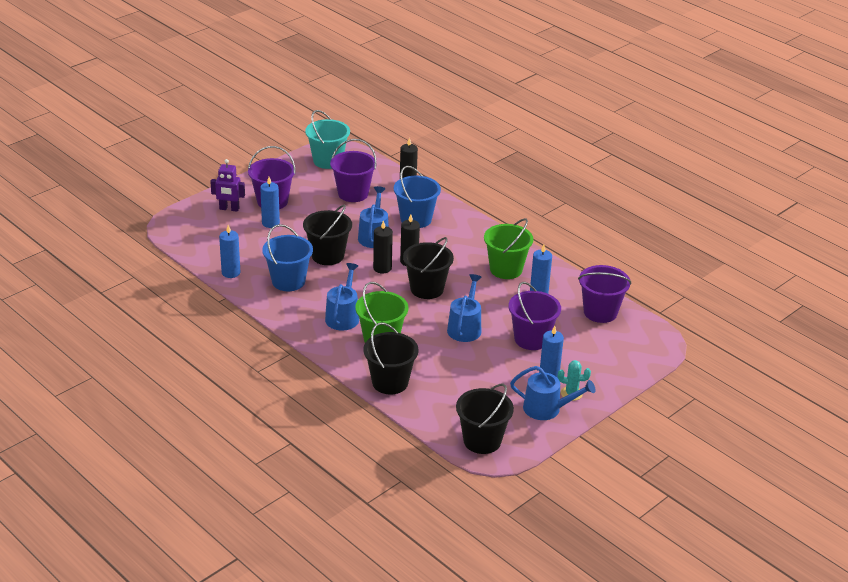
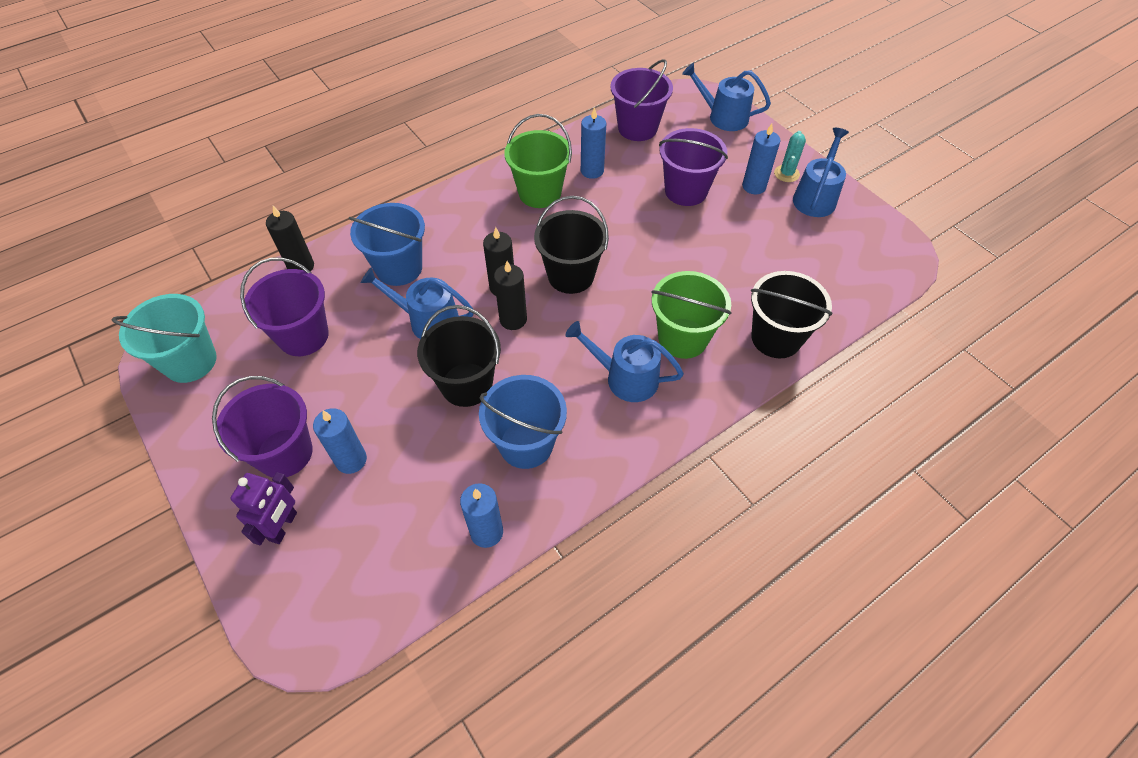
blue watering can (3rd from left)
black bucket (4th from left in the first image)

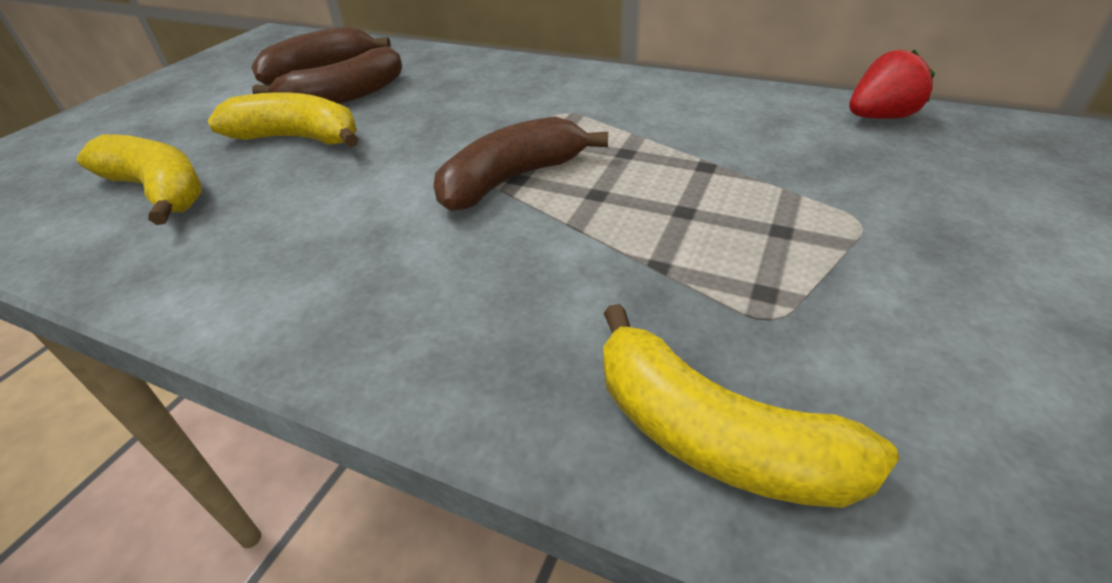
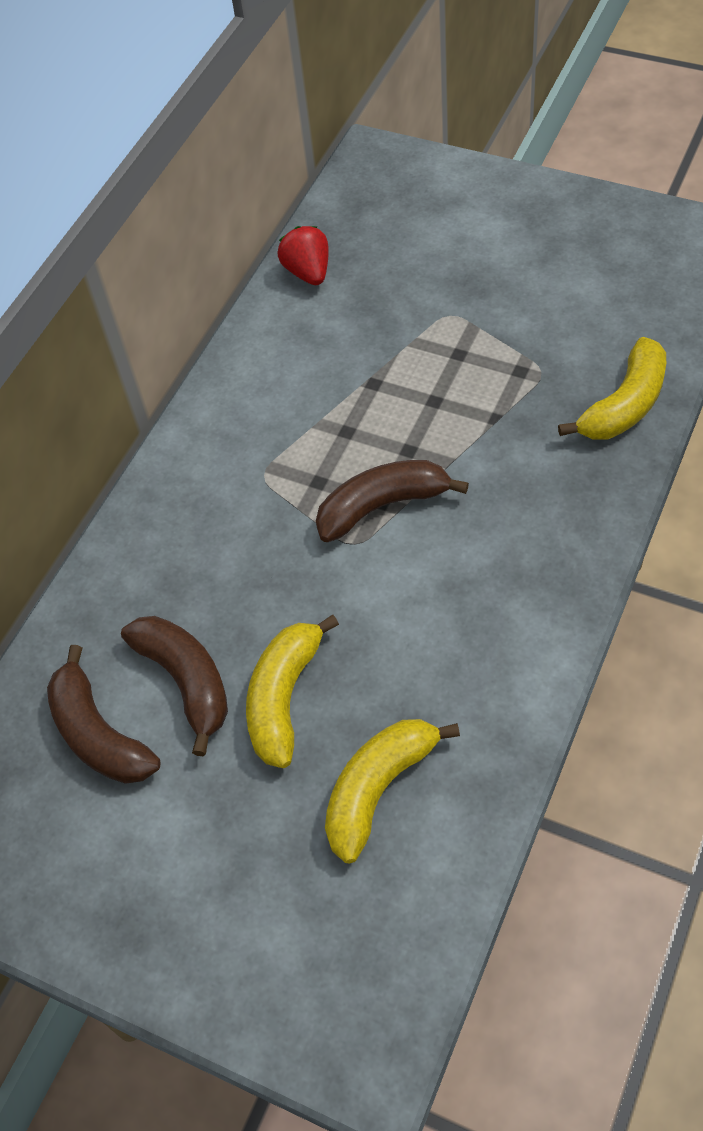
brown banana (3rd from left)

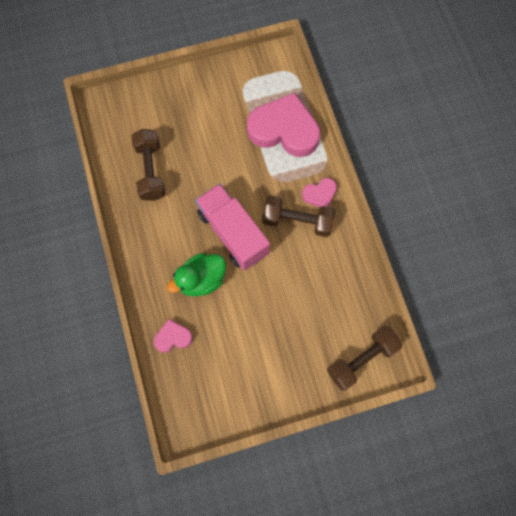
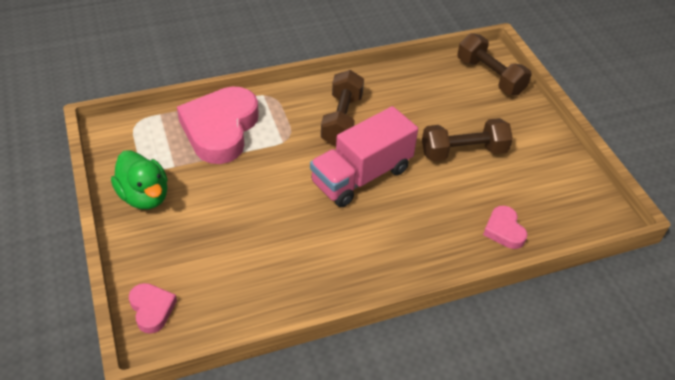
brown dumbbell (2nd from left)
pink heart (1st from left)
green duck

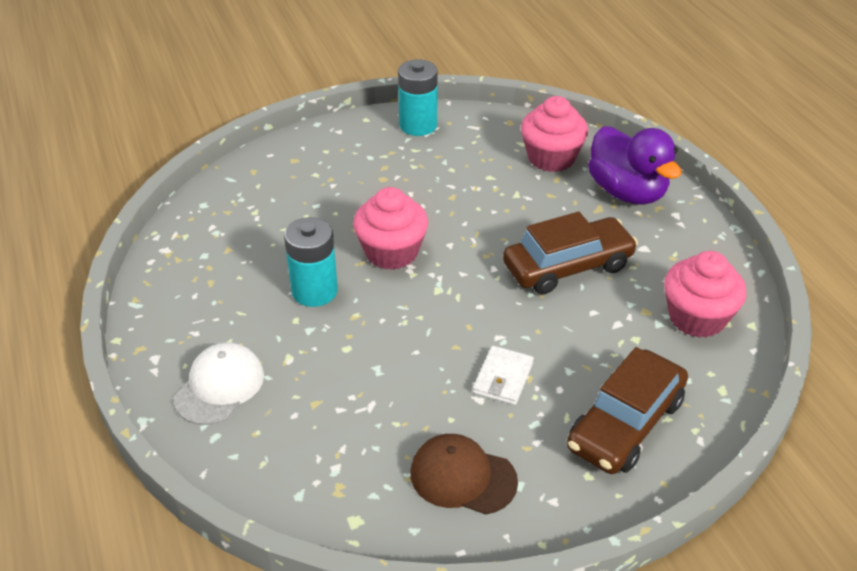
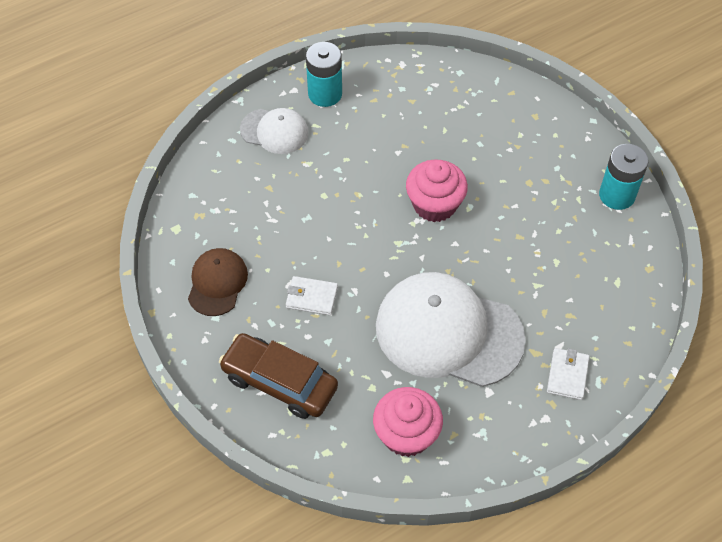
pink cupcake (2nd from left in the first image)
white wallet (2nd from left)
white cap (2nd from left)
turquoise battery (1st from left)

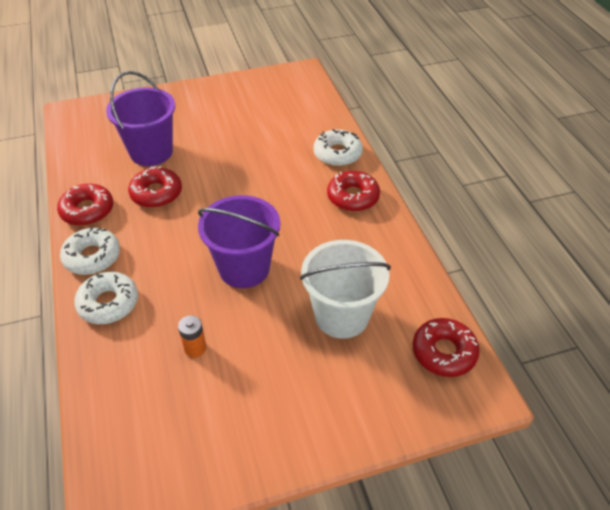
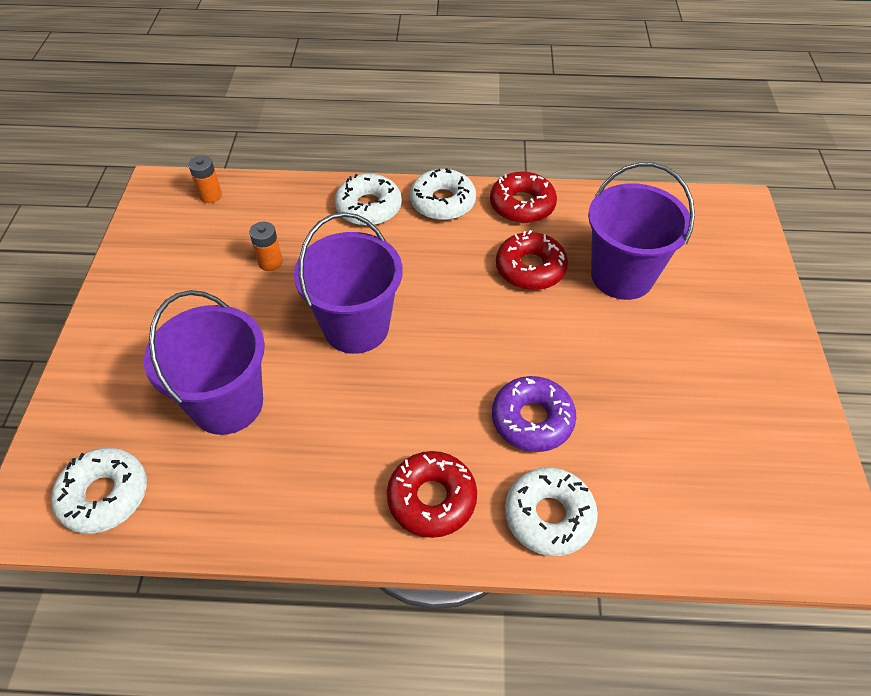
purple bucket (1st from left)
white donut (1st from left)
orange battery (1st from left)
purple donut

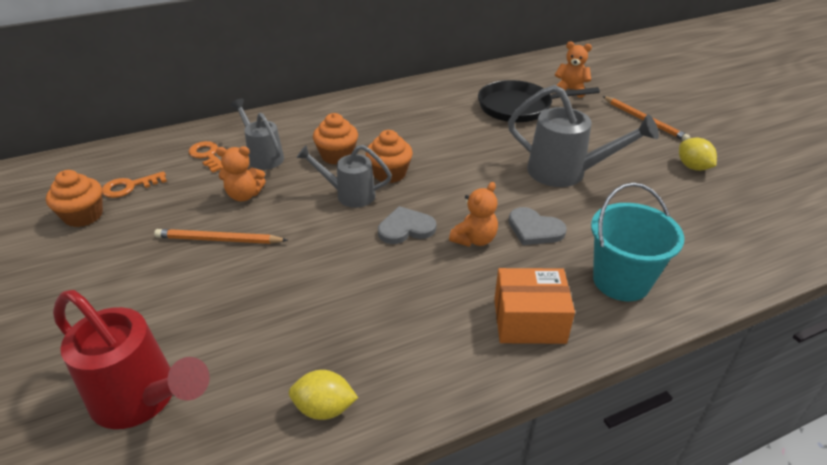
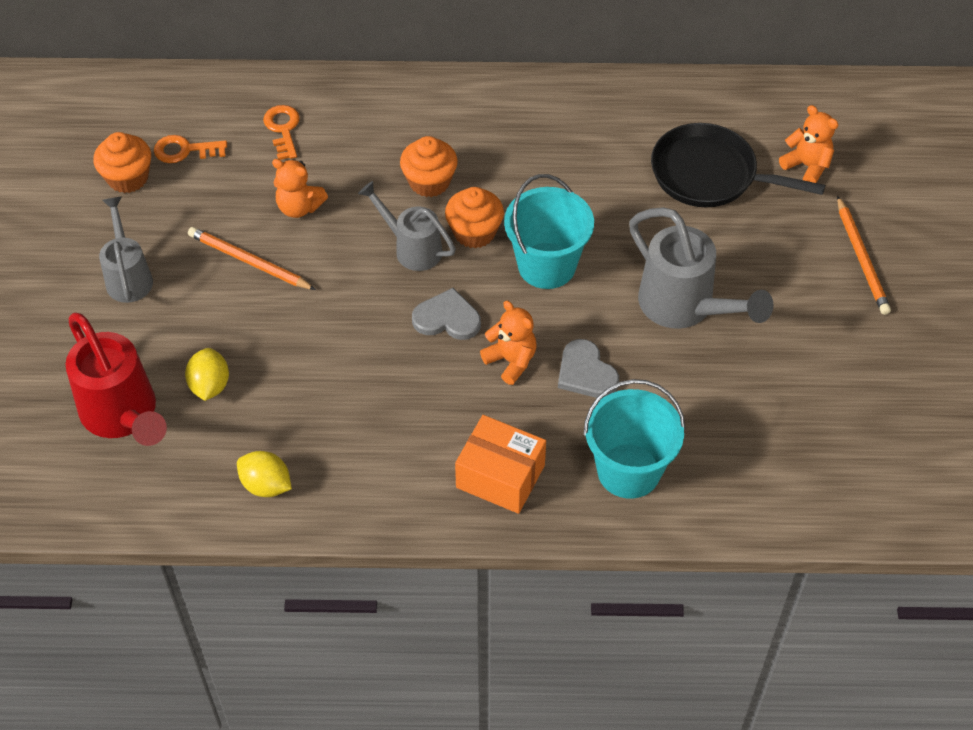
grey watering can (1st from left)
yellow lemon (1st from left)
orange teddy bear (2nd from left)
turquoise bucket (1st from left)

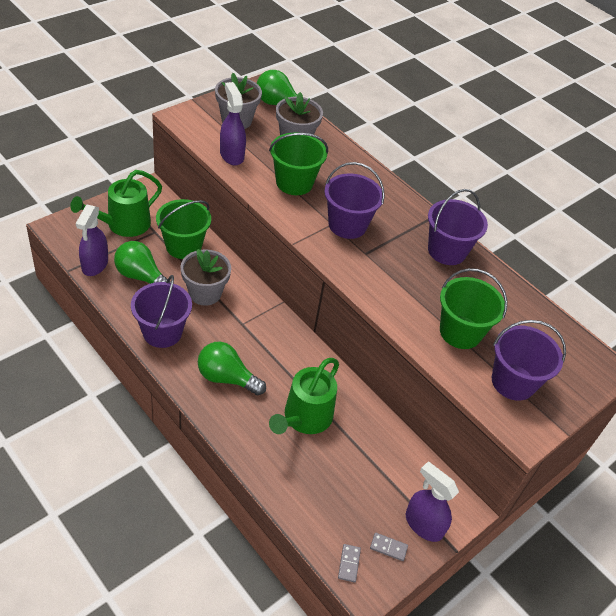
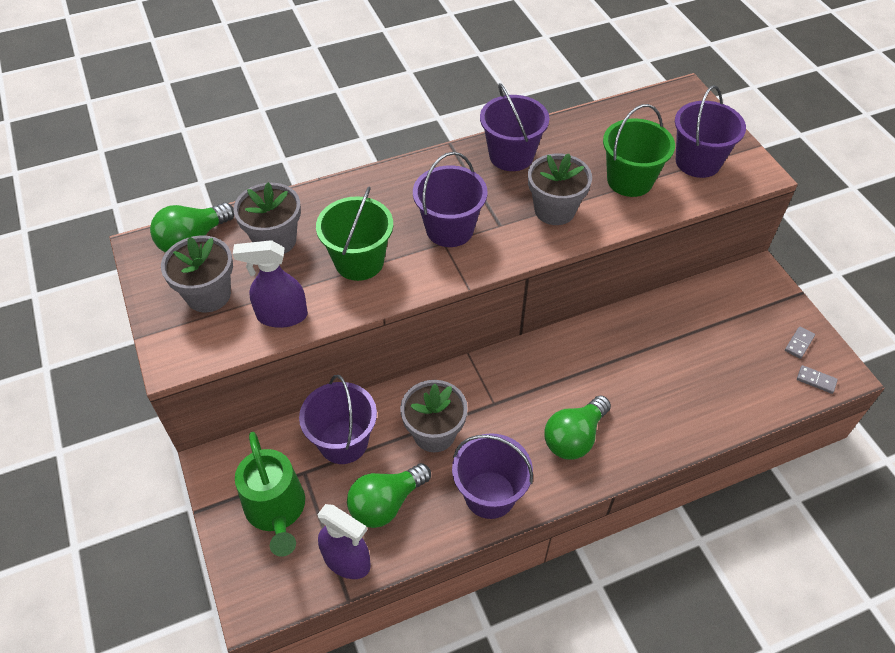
purple bucket (1st from left)
green watering can (2nd from left in the first image)
purple spray bottle (3rd from left in the first image)
grey flower pot (4th from left)

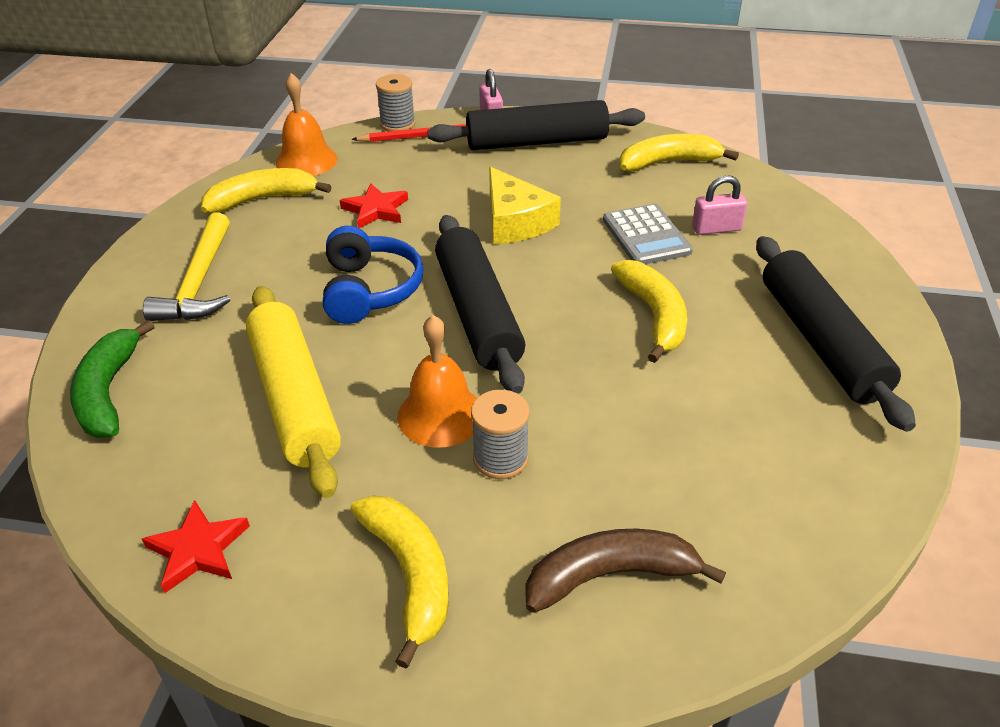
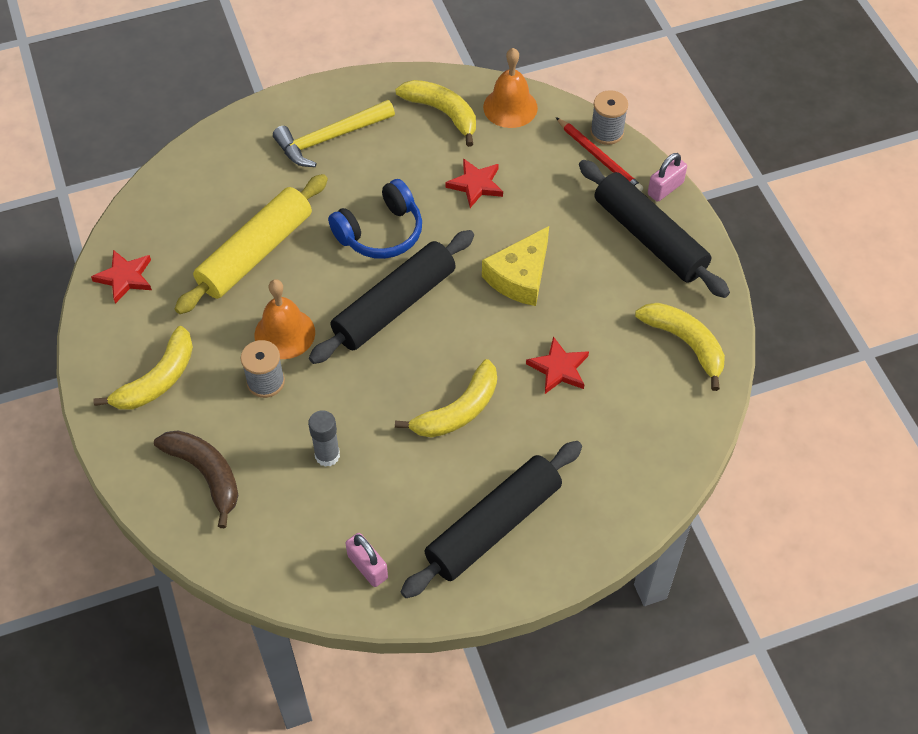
pink padlock (1st from left)
red star (3rd from left)
green banana
grey glue stick

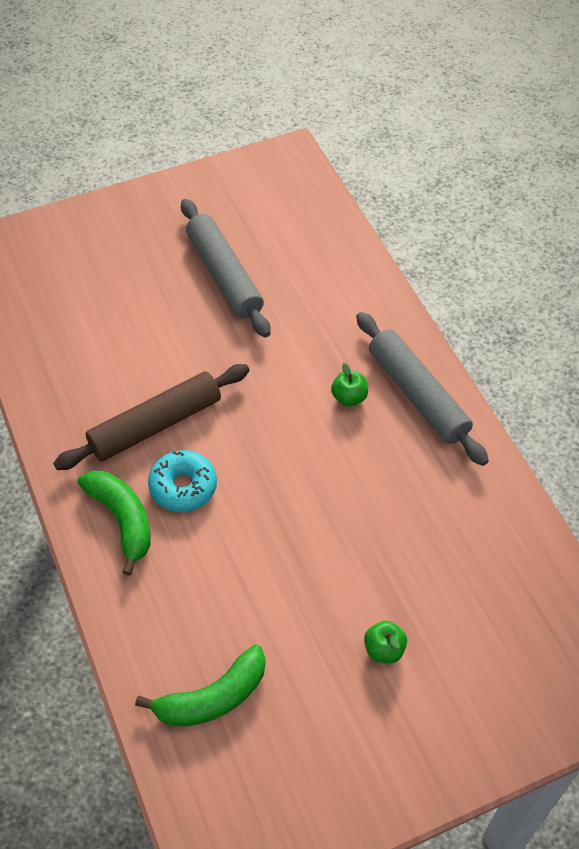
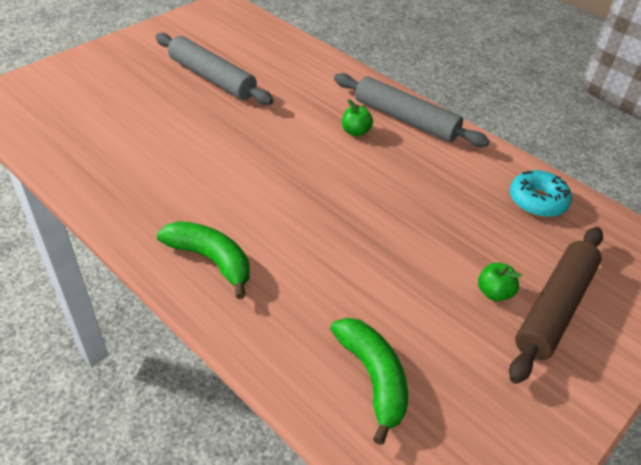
brown rolling pin
turquoise donut
green banana (2nd from left)

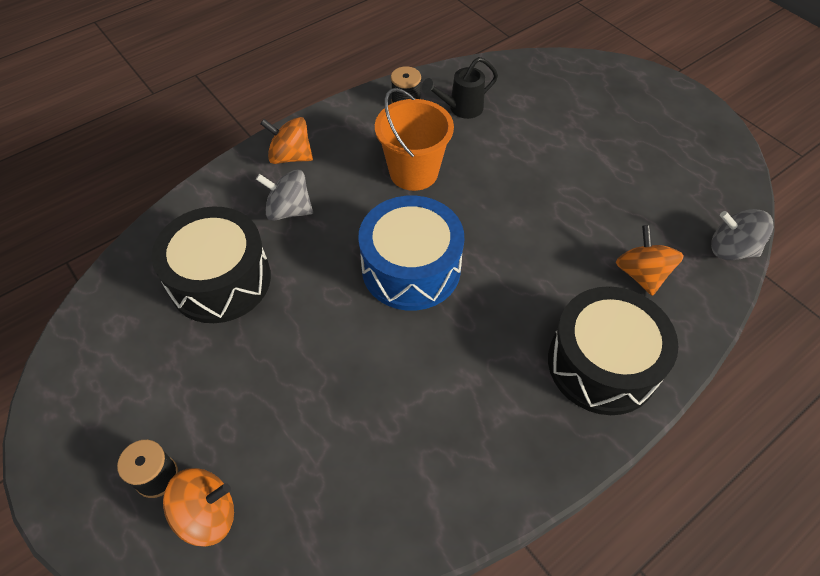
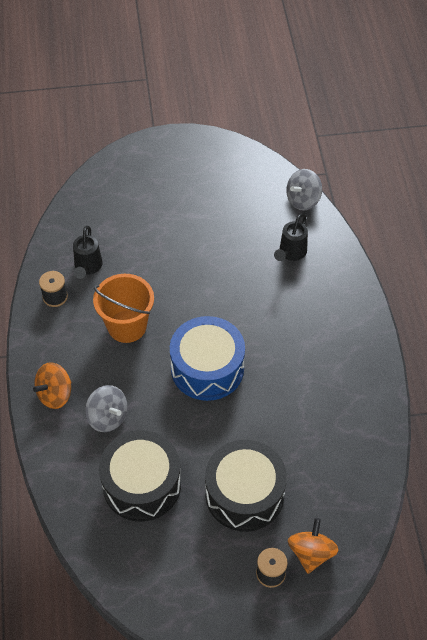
grey spinning top (1st from left)
black watering can (2nd from left)
black drum (2nd from left)

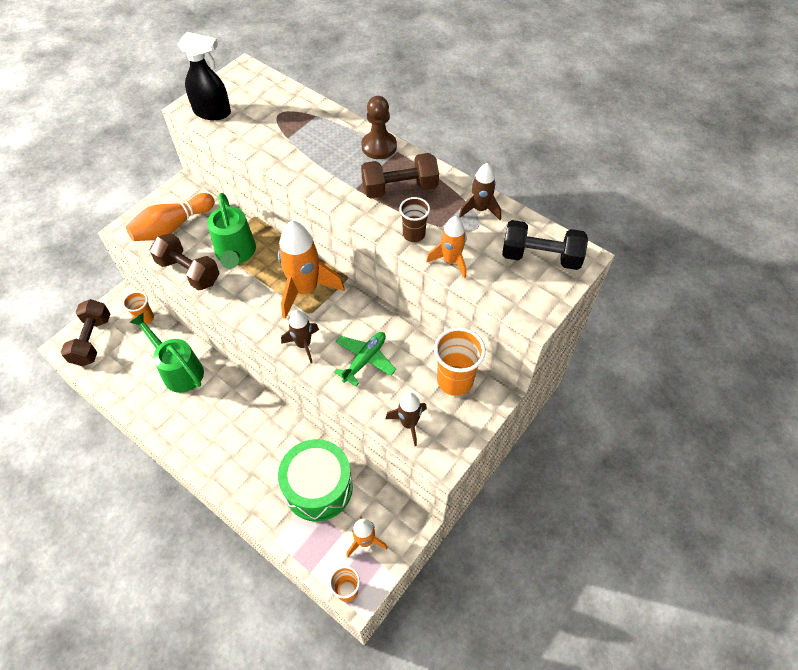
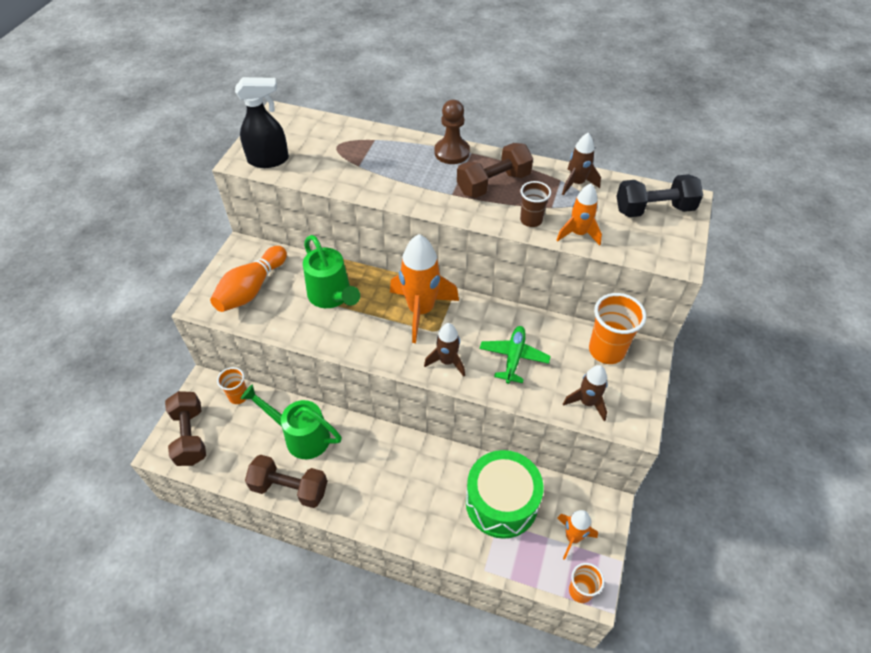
brown dumbbell (2nd from left)

